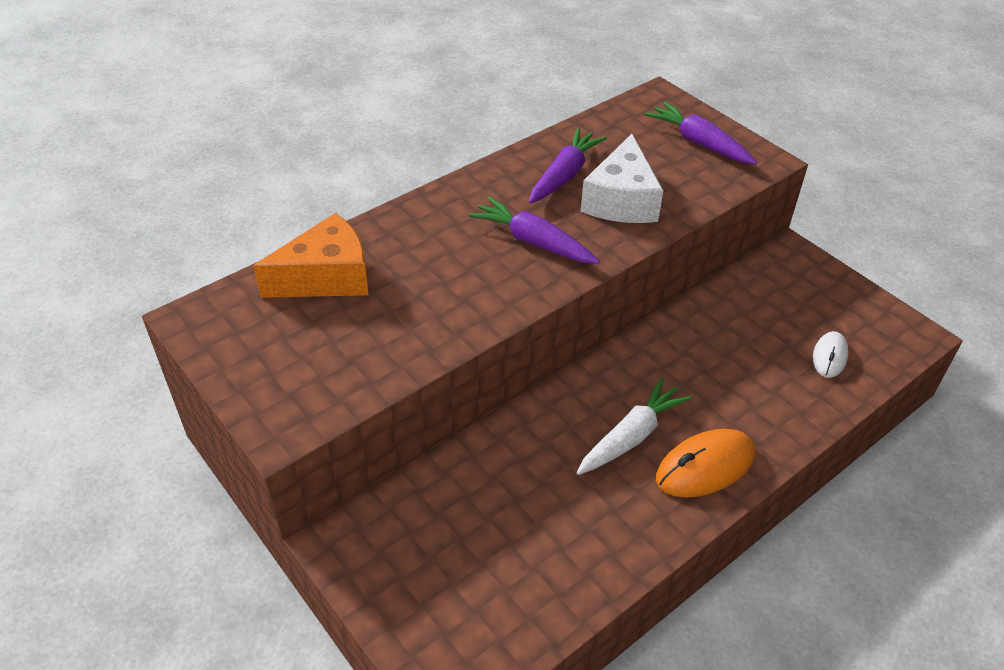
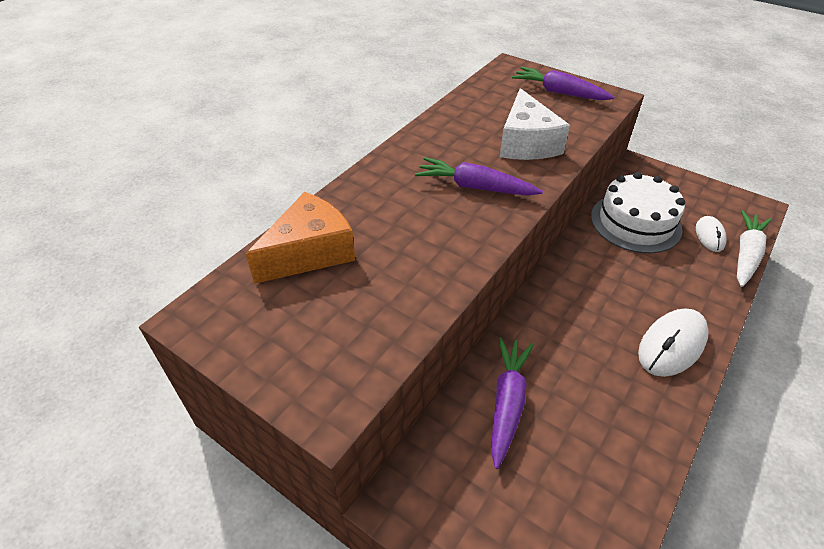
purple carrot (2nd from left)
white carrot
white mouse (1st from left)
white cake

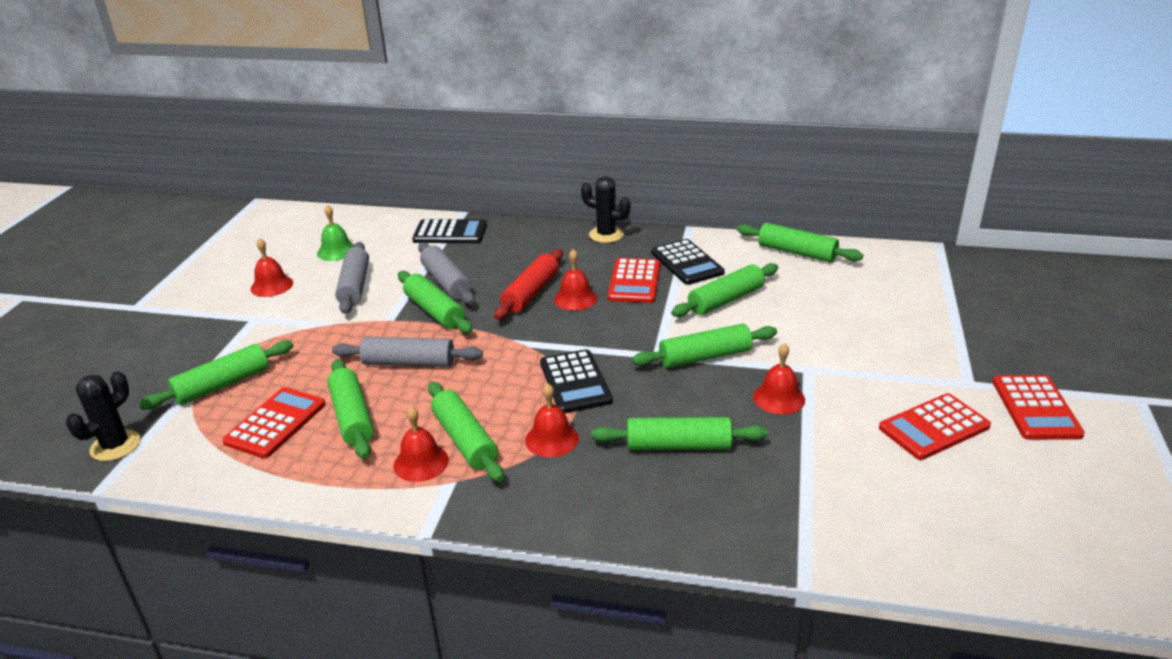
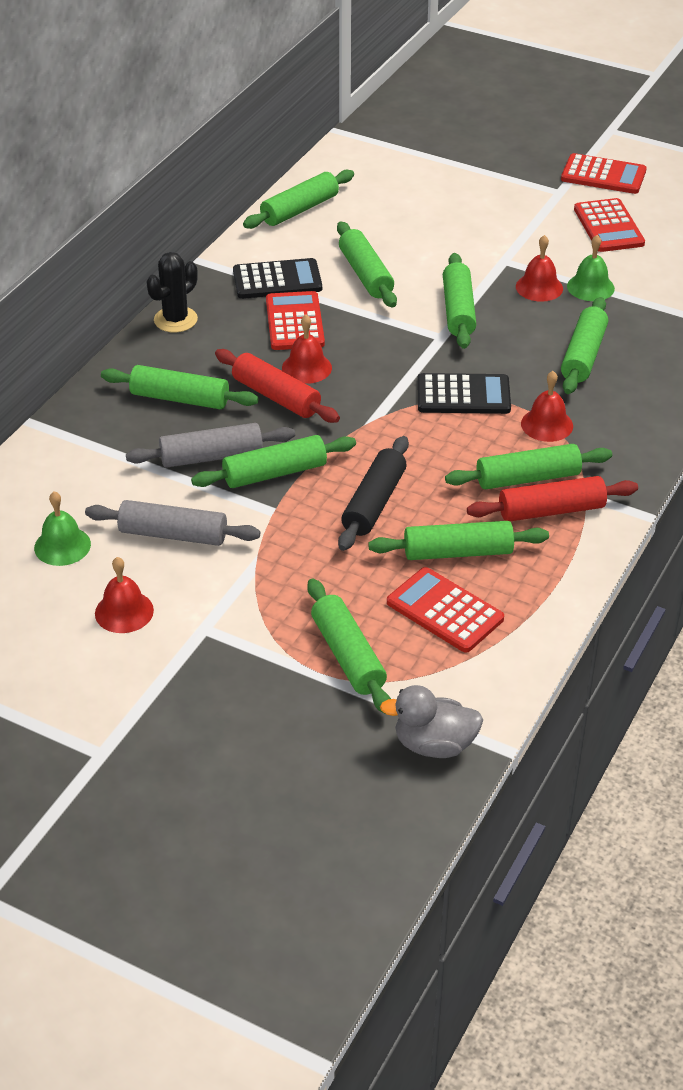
black calculator (1st from left in the first image)
red calculator (1st from left)
black rolling pin
grey duck
red rolling pin (2nd from left)
green bell (2nd from left)
green rolling pin (1st from left)

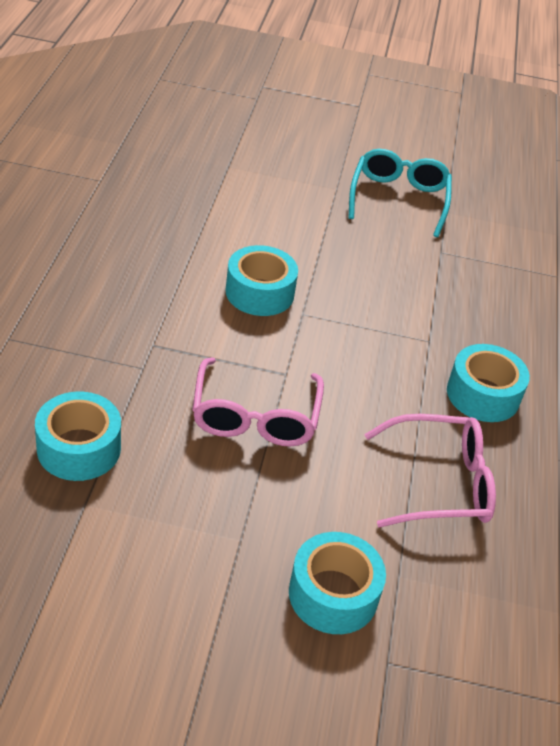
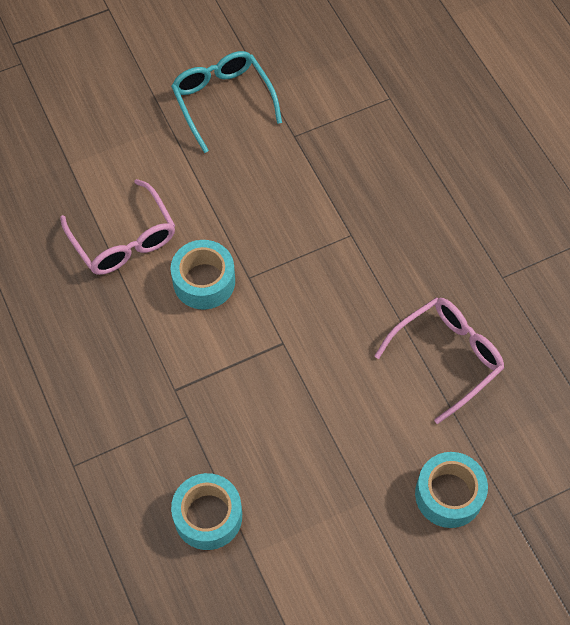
turquoise tape (4th from left in the first image)
pink glasses (1st from left)

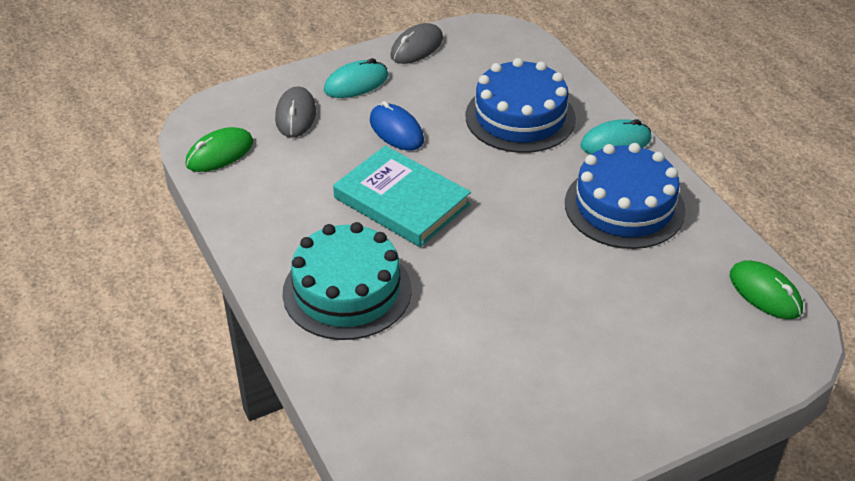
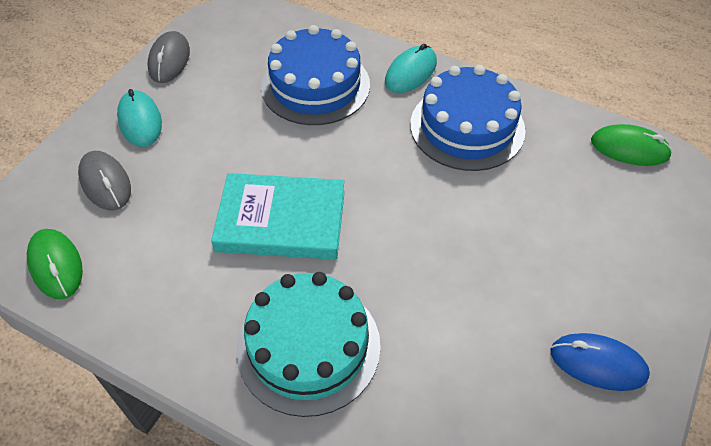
turquoise mouse (1st from left)
blue mouse
green mouse (1st from left)

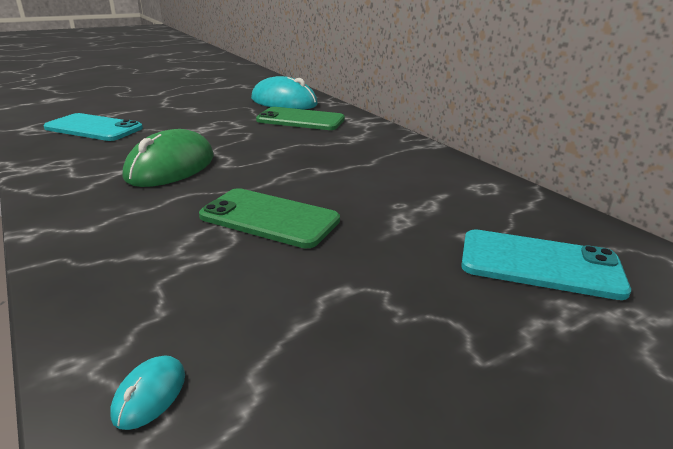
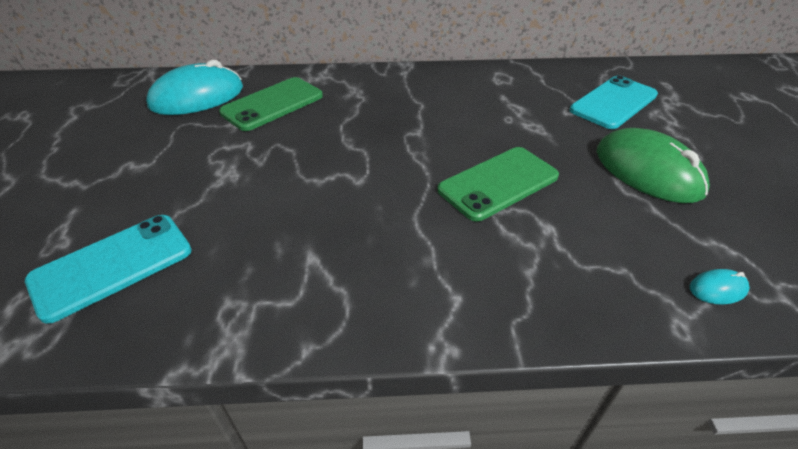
green mouse
turquoise mouse (2nd from left)

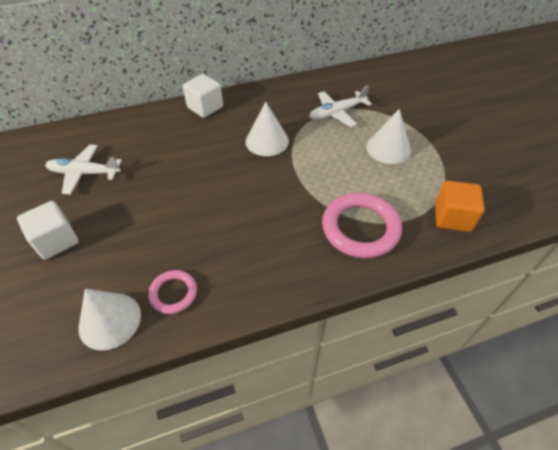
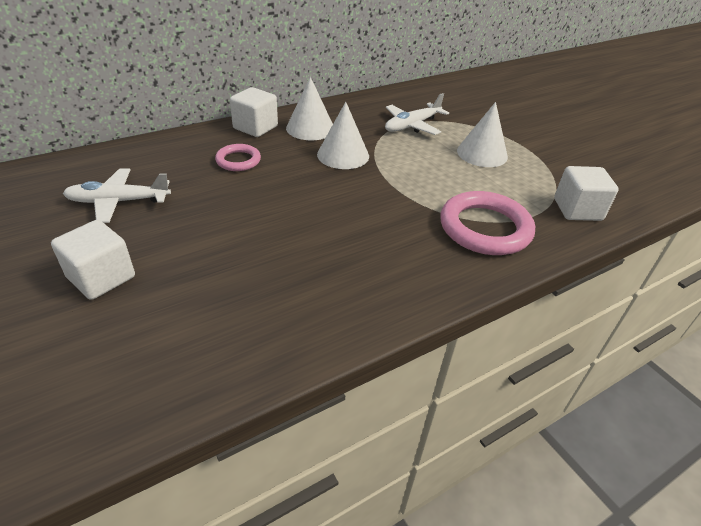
white cube (3rd from left)
pink ring (1st from left)
white cone (1st from left)

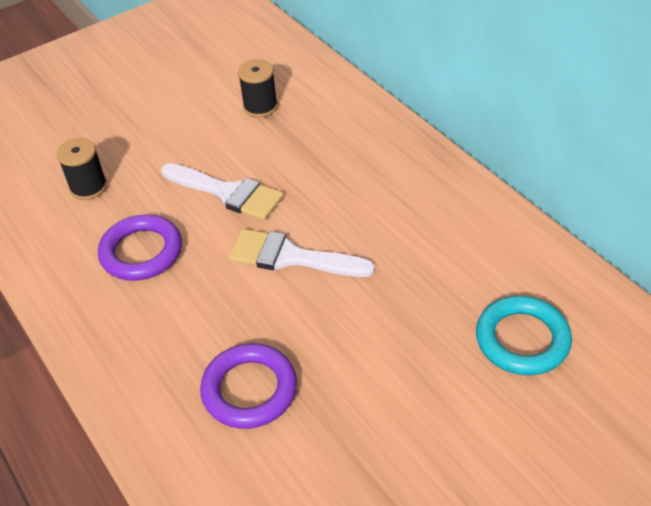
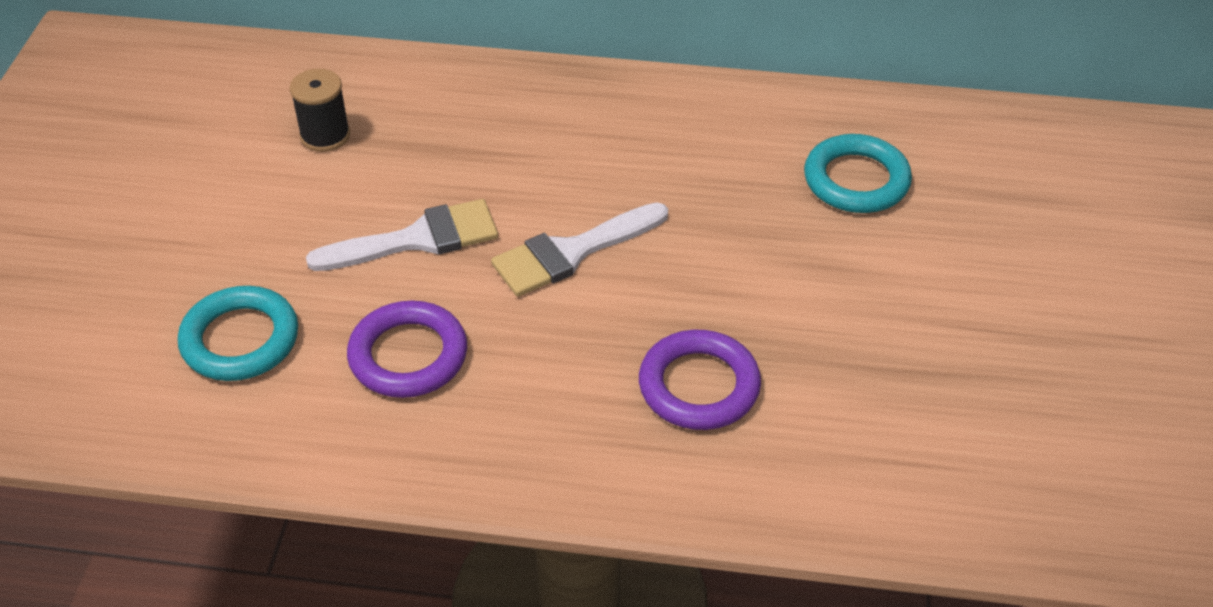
turquoise ring (1st from left)

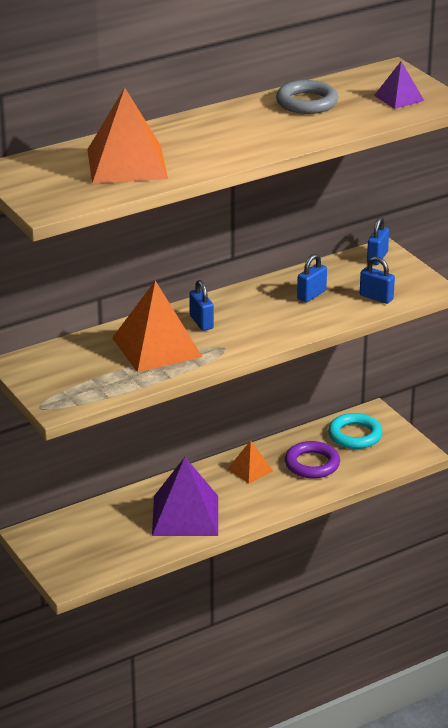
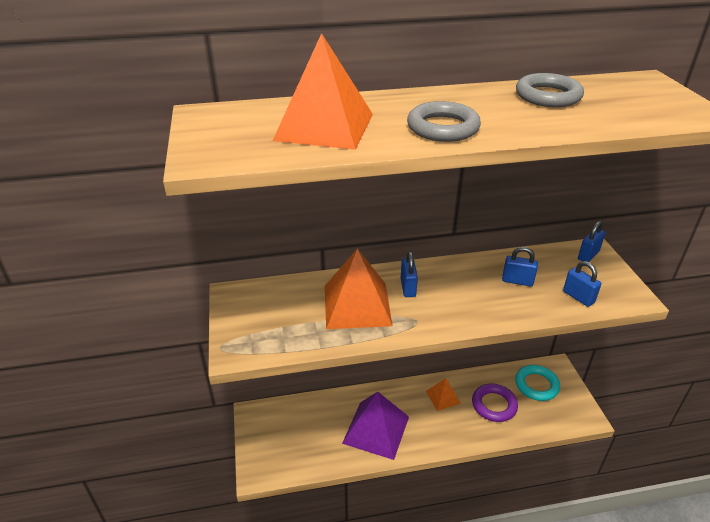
purple pyramid (2nd from left in the first image)
blue padlock (2nd from left)
grey ring (1st from left)

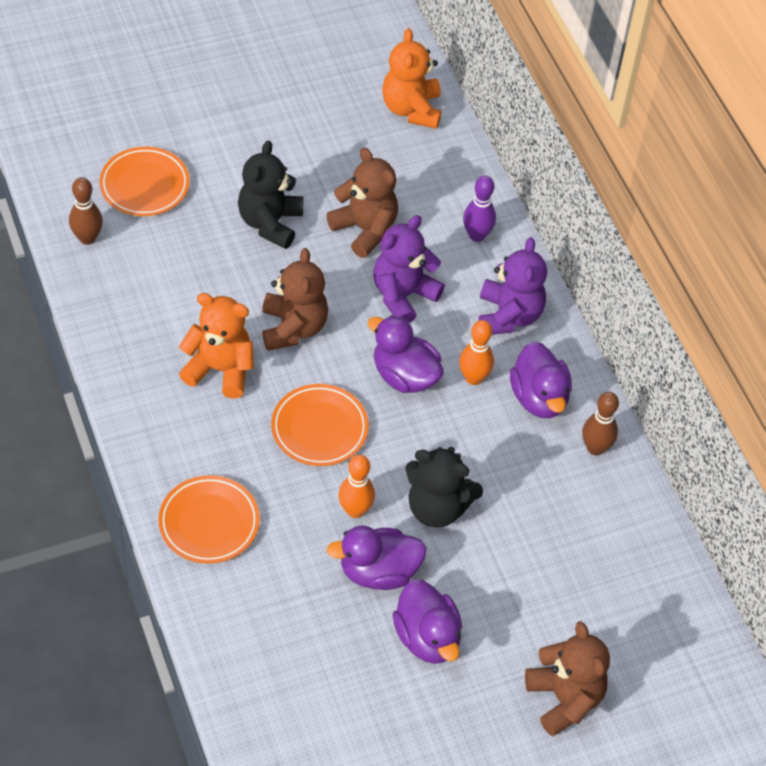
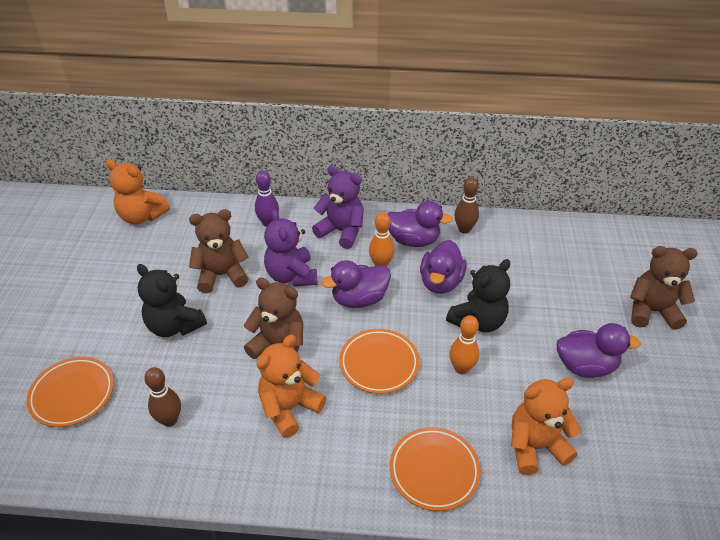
brown bowling pin (1st from left)
purple duck (3rd from left)
orange teddy bear (3rd from left)

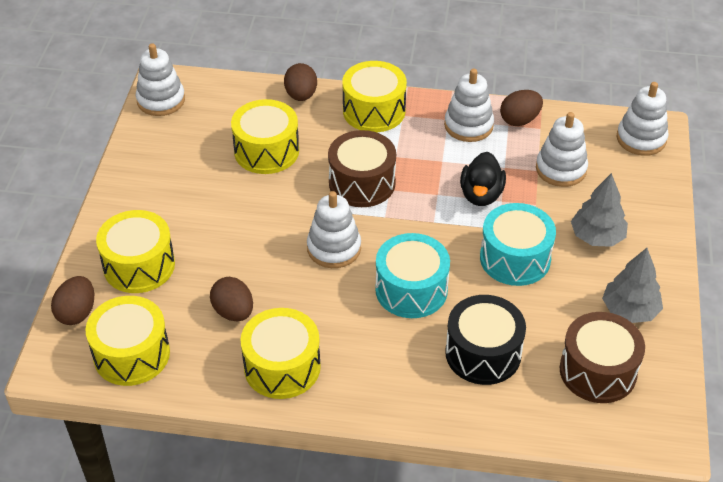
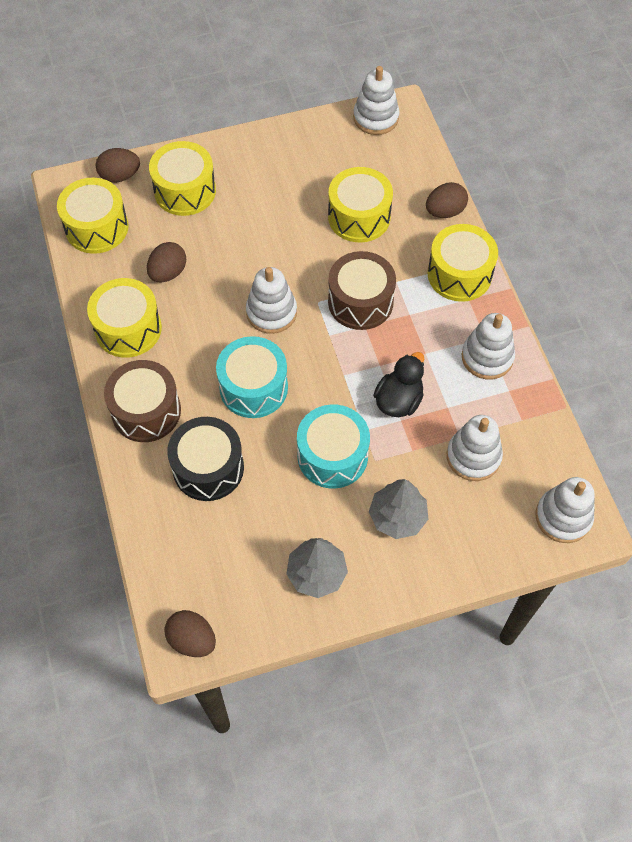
brown egg (3rd from left)
black duck
brown drum (1st from left)

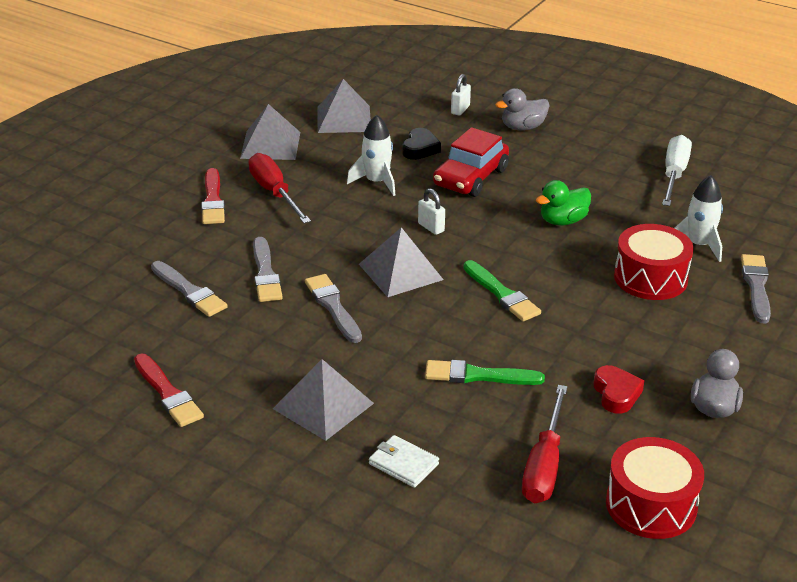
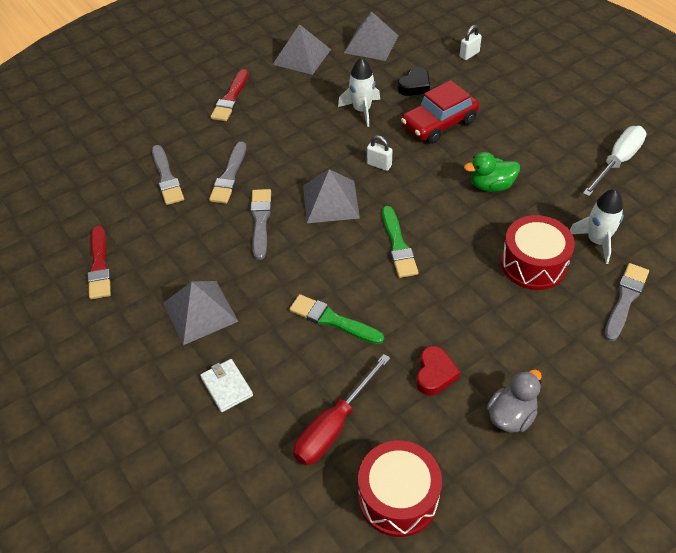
grey duck (1st from left in the first image)
red screwdriver (1st from left in the first image)
white padlock (1st from left)

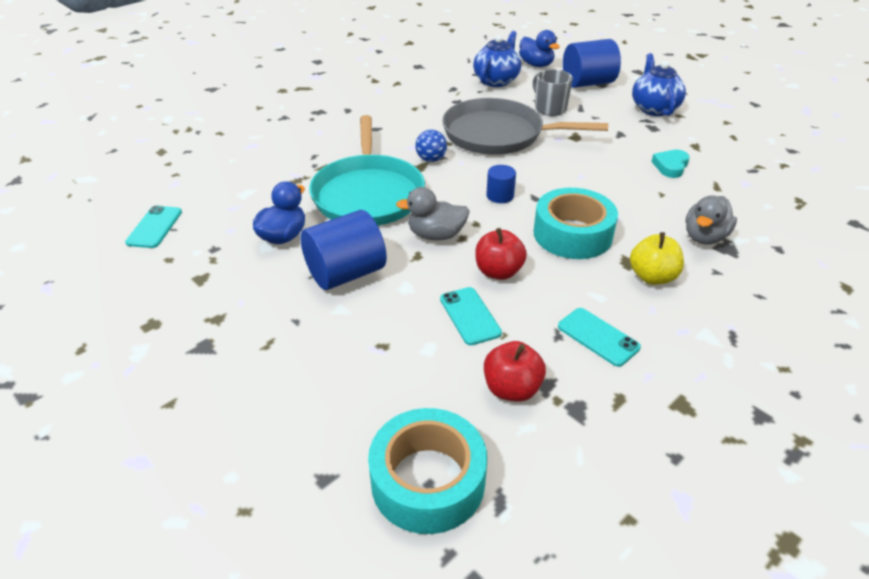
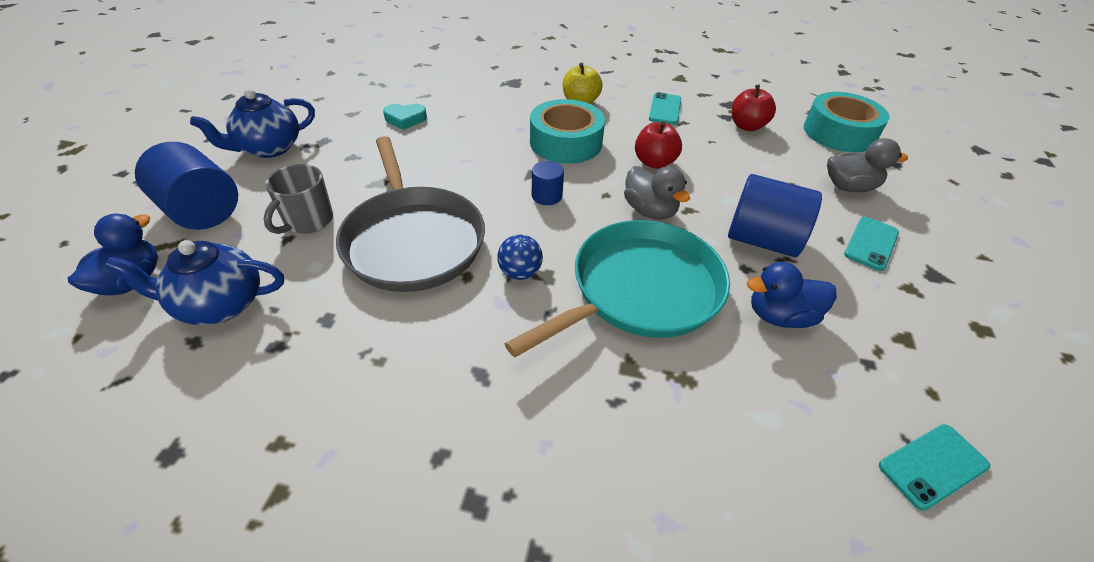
grey duck (2nd from left)
turquoise phone (2nd from left)

